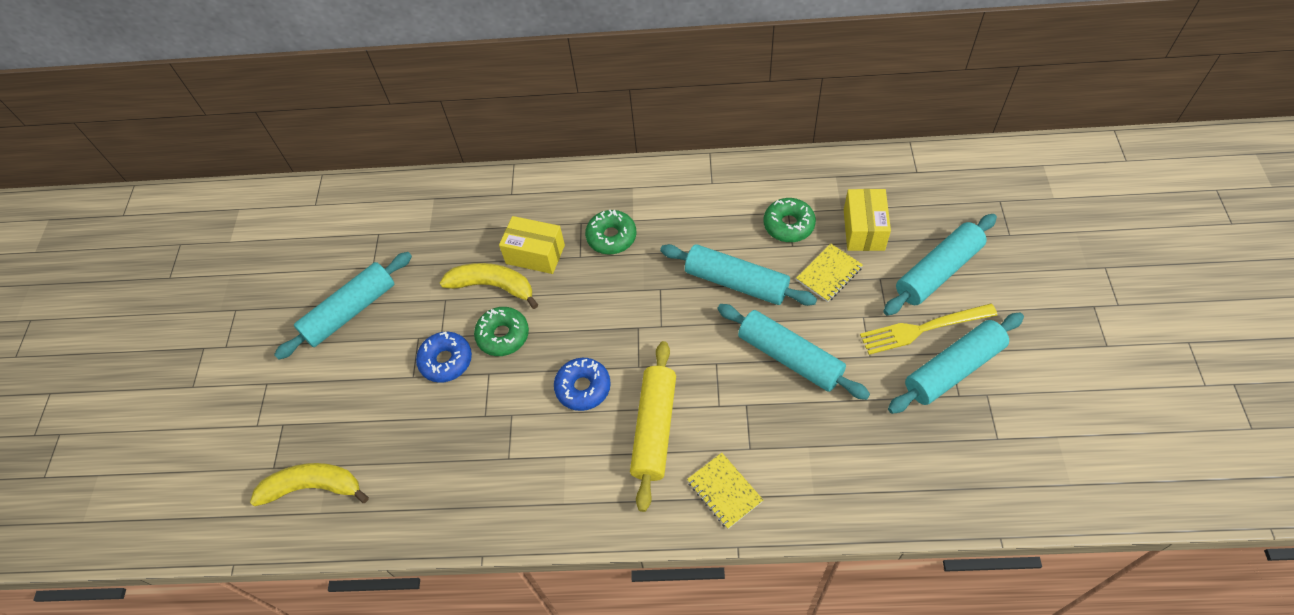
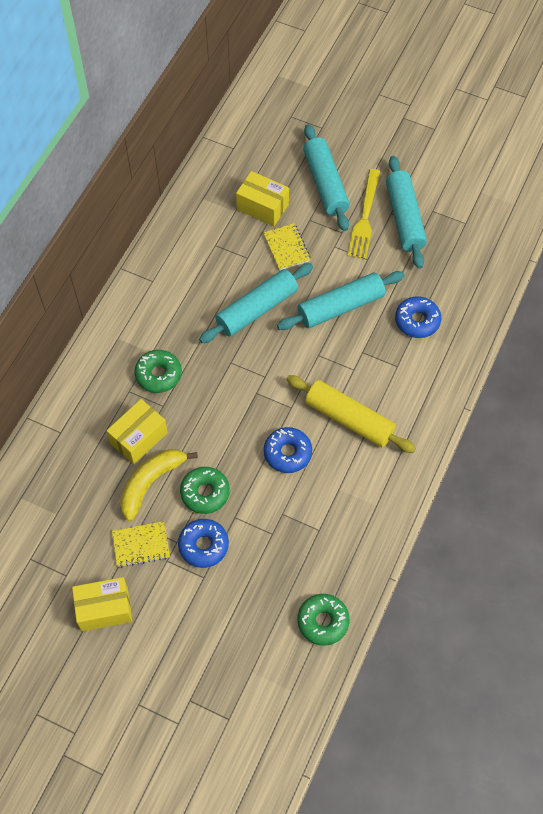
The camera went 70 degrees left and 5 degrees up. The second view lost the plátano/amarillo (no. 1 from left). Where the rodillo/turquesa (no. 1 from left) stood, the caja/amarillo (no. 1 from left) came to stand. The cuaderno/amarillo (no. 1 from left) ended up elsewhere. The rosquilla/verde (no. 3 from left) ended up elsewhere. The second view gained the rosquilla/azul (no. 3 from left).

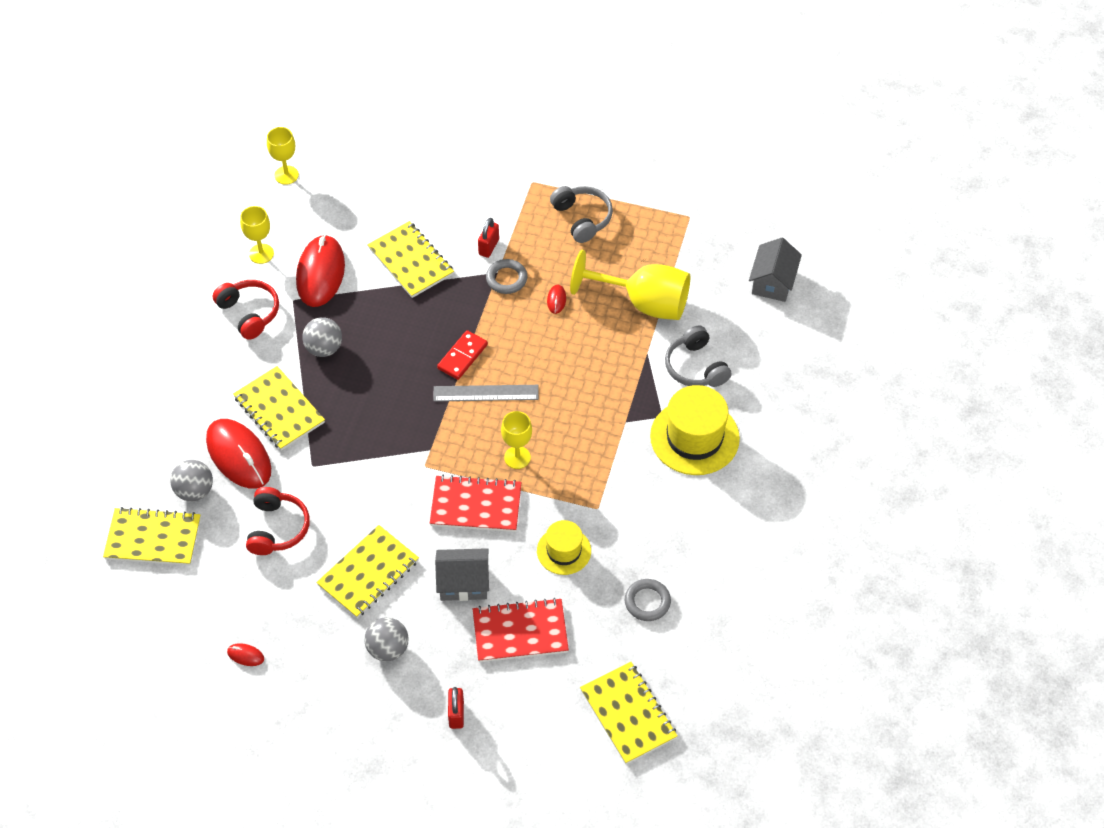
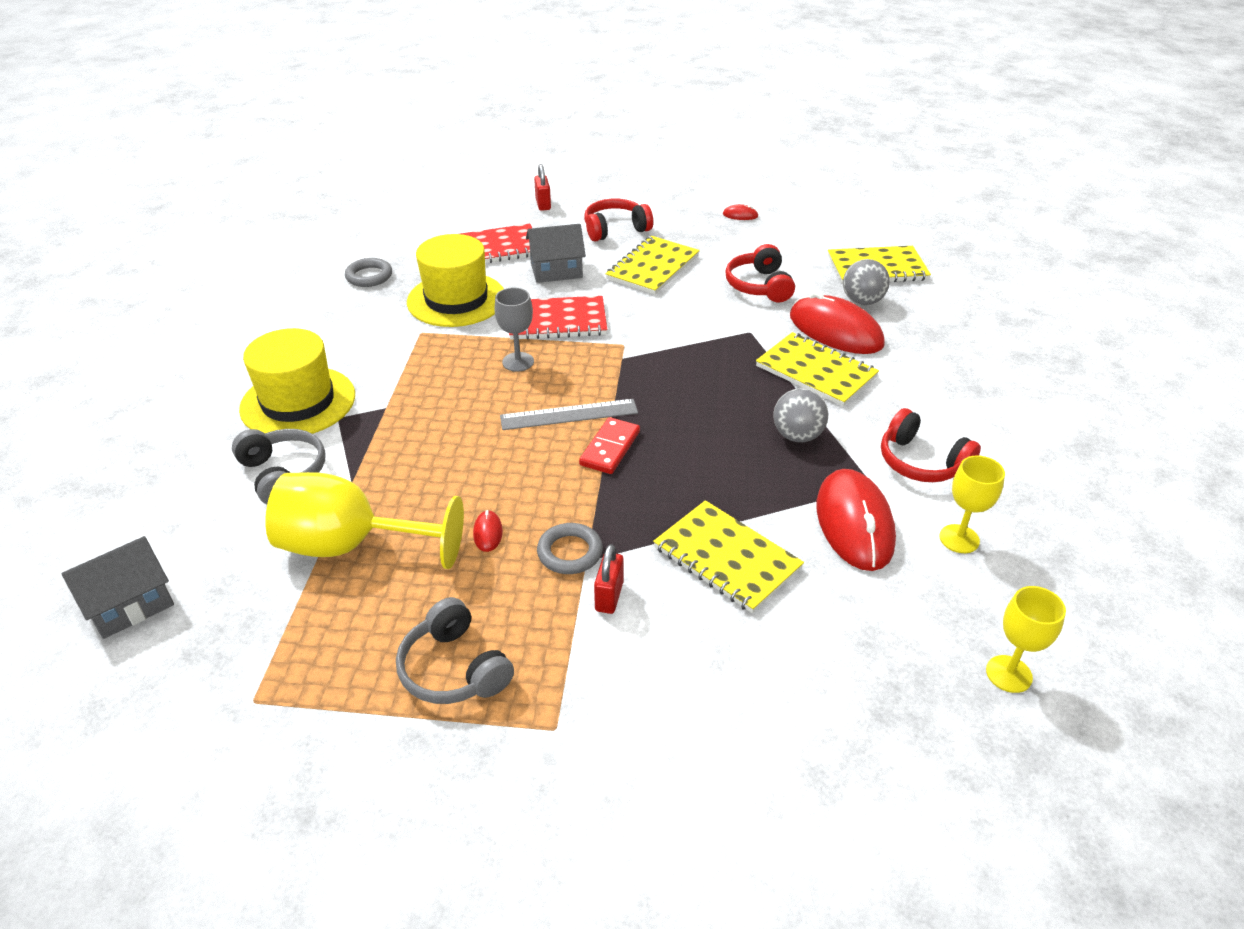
The camera went 170 degrees right and 15 degrees down. Where the pelota/gris (no. 3 from left) stood, the auriculares/rojo (no. 1 from left) came to stand. What was the copa/amarillo (no. 3 from left) turned into the copa/gris. The size of the sombrero/amarillo (no. 1 from left in the first image) changed by a factor of 1.70. The second view lost the cuaderno/amarillo (no. 5 from left). The casa/gris (no. 2 from left in the first image) ended up facing another way, 45 degrees clockwise from before.

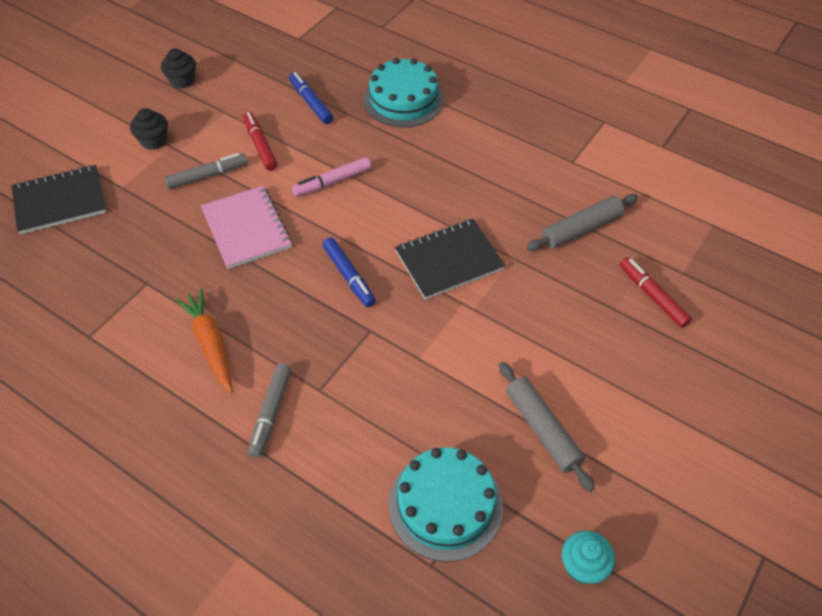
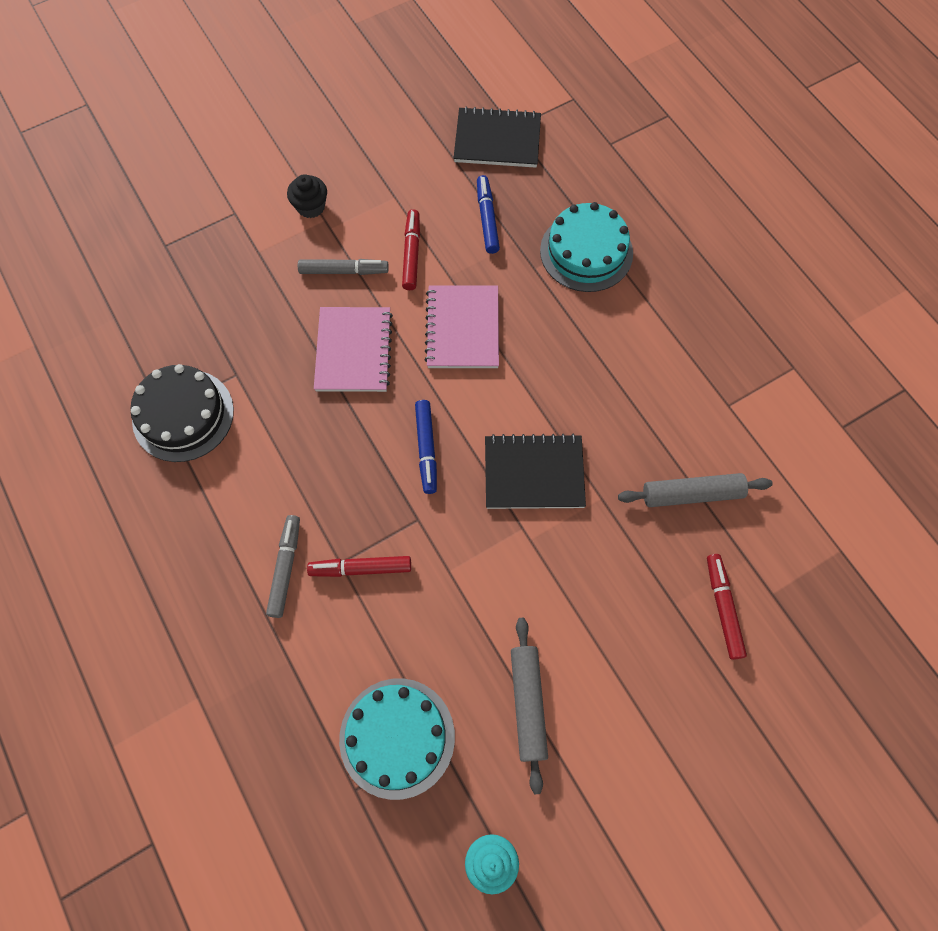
The camera went 25 degrees right and 15 degrees up. The cuaderno/negro (no. 1 from left) ended up elsewhere. The second view lost the magdalena/negro (no. 2 from left). The second view lost the zanahoria/naranja. The rotulador/gris (no. 2 from left in the first image) ended up facing another way, 150 degrees clockwise from before. Where the rotulador/rosa stood, the cuaderno/rosa (no. 2 from left) came to stand. The second view gained the tarta/negro. The second view gained the rotulador/rojo (no. 1 from left).

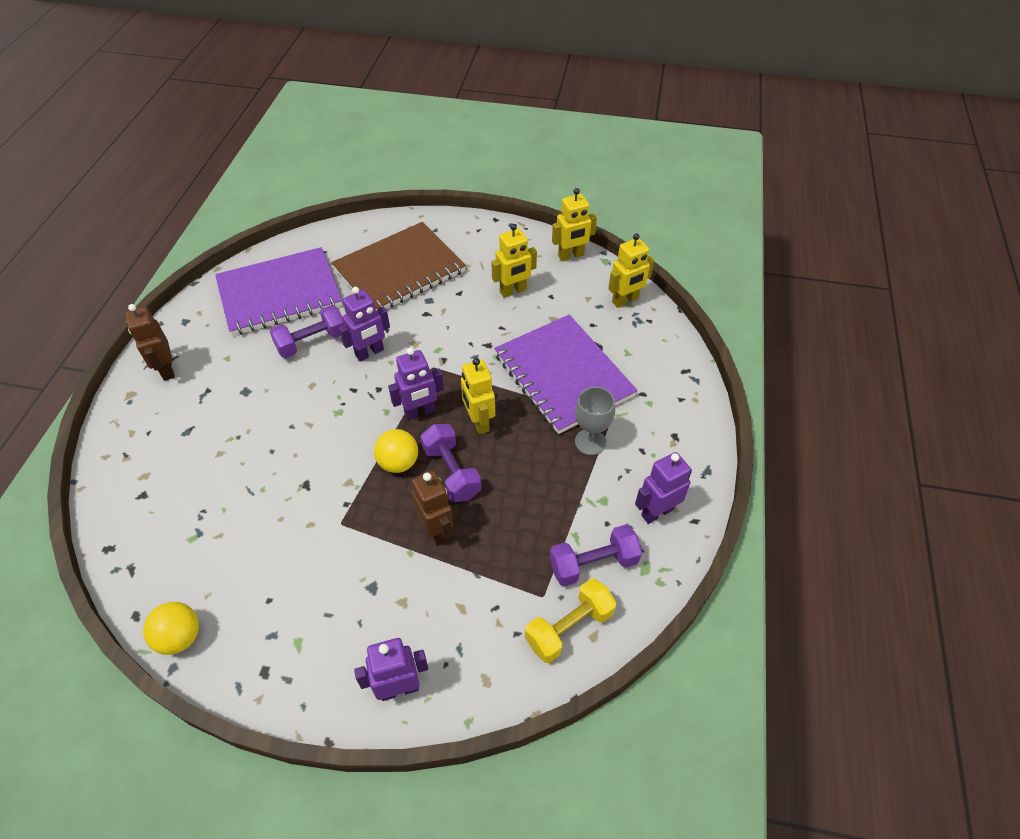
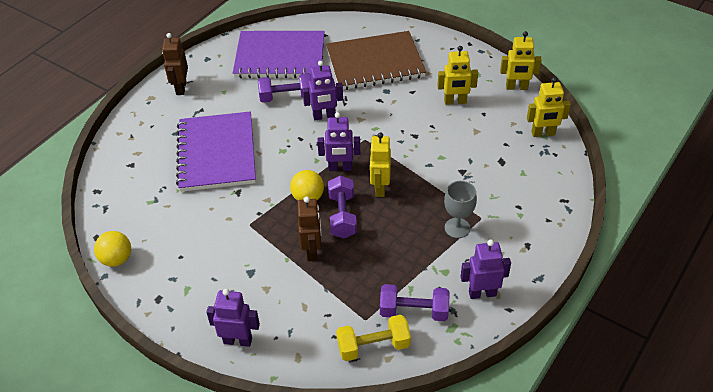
The camera went 25 degrees right and 5 degrees down. The cuaderno/morado (no. 2 from left in the first image) ended up elsewhere.

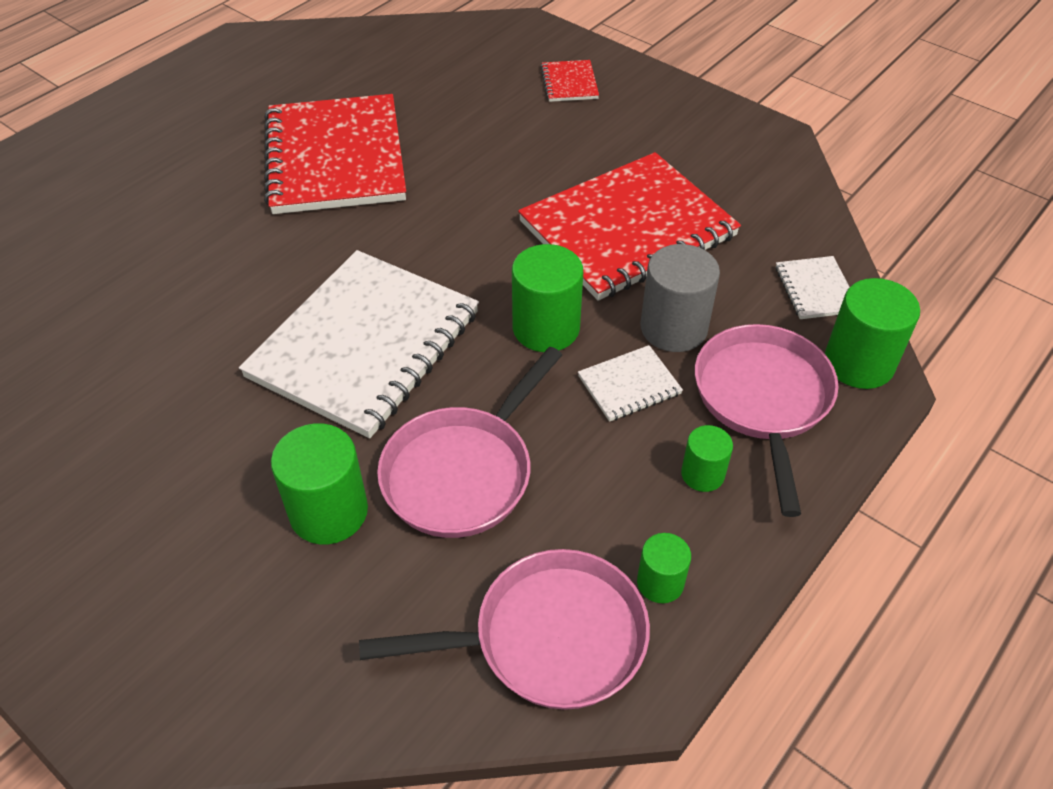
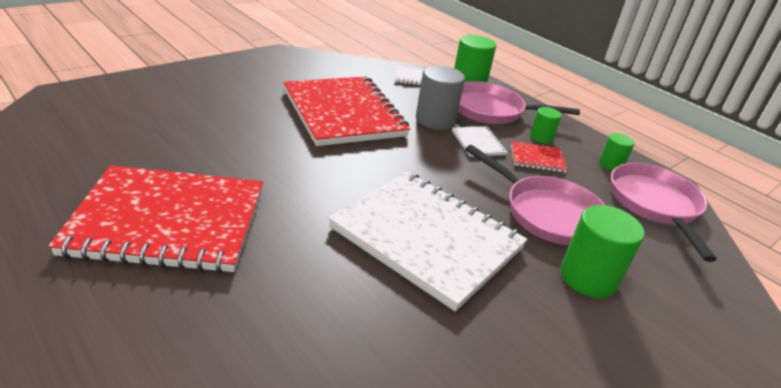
The camera went 85 degrees left and 15 degrees down. The second view lost the cilindro/verde (no. 2 from left). The cuaderno/rojo (no. 2 from left in the first image) ended up elsewhere.

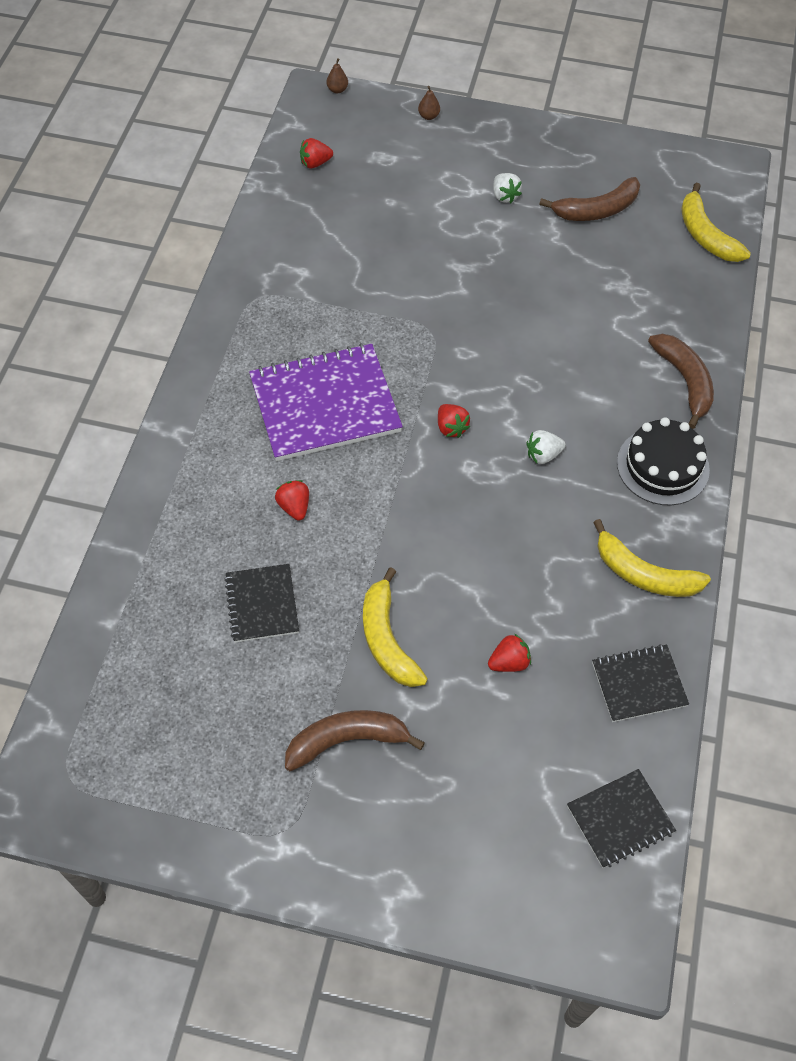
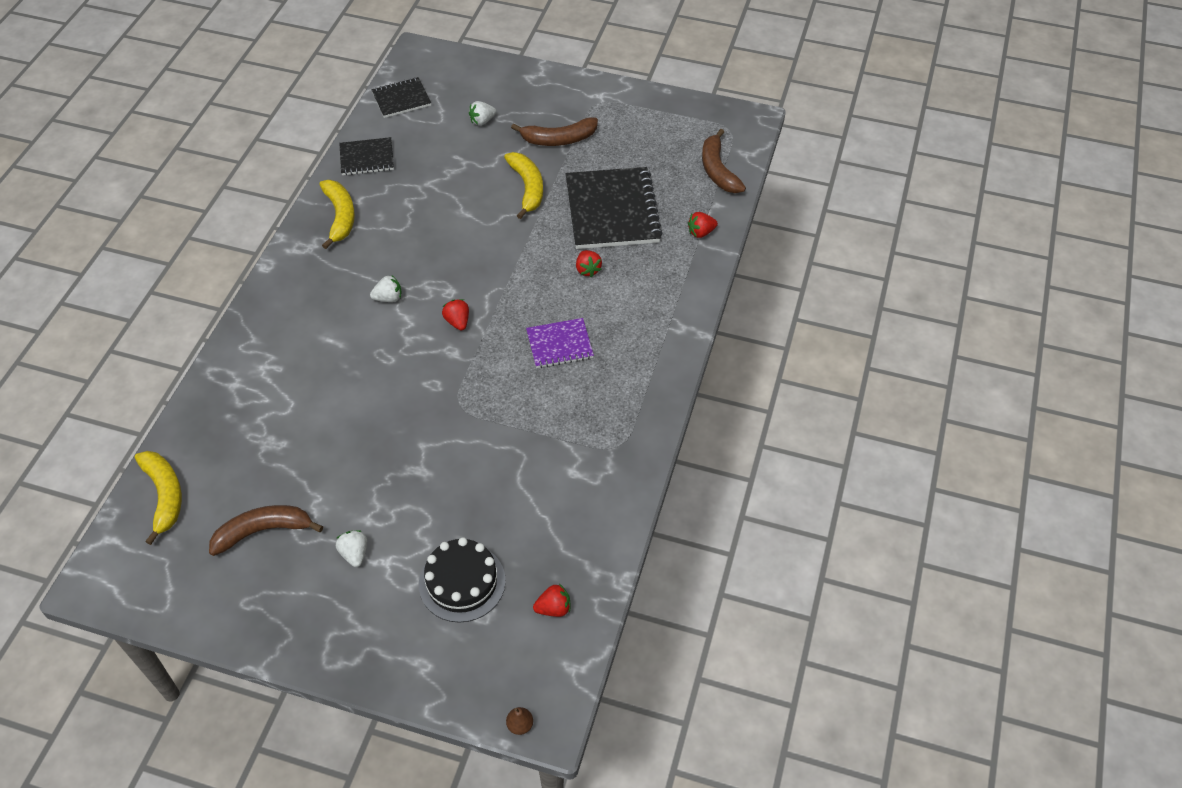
The camera went 175 degrees left and 5 degrees down. The size of the cuaderno/negro (no. 1 from left in the first image) changed by a factor of 1.85. The size of the cuaderno/morado changed by a factor of 0.54. The second view lost the pera/marrón (no. 2 from left). The fresa/rojo (no. 4 from left) ended up elsewhere. The plátano/amarillo (no. 2 from left) ended up facing another way, 45 degrees clockwise from before. The tarta/negro ended up elsewhere. The plátano/marrón (no. 3 from left) ended up elsewhere. The second view gained the fresa/blanco (no. 3 from left).

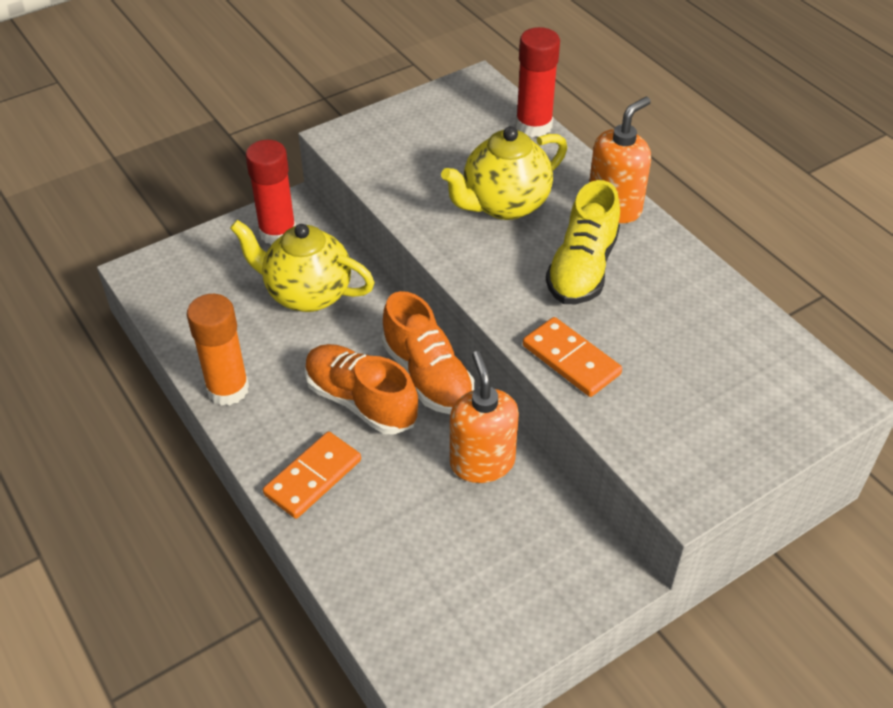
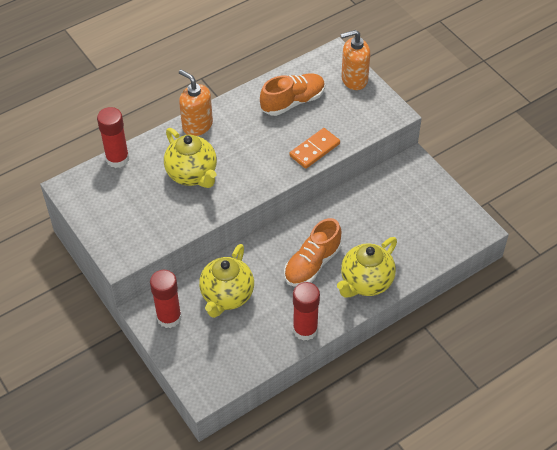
The camera went 90 degrees left and 5 degrees up. What was the barra de pegamento/naranja turned into the barra de pegamento/rojo (no. 3 from left). Where the ficha de dominó/naranja (no. 1 from left) stood, the tetera/amarillo (no. 3 from left) came to stand. The zapato/naranja (no. 2 from left in the first image) ended up elsewhere. The dispensador de jabón/naranja (no. 1 from left in the first image) ended up elsewhere. The second view lost the zapato/amarillo.

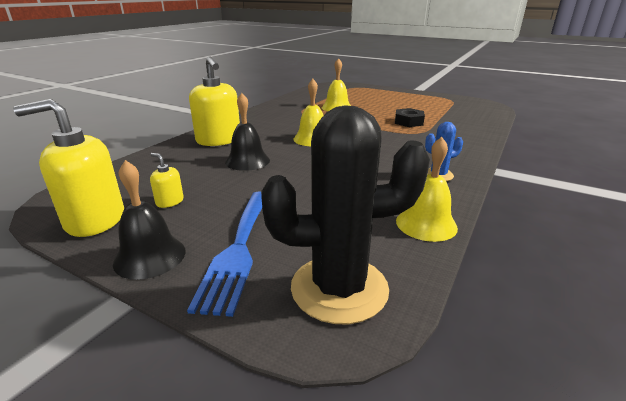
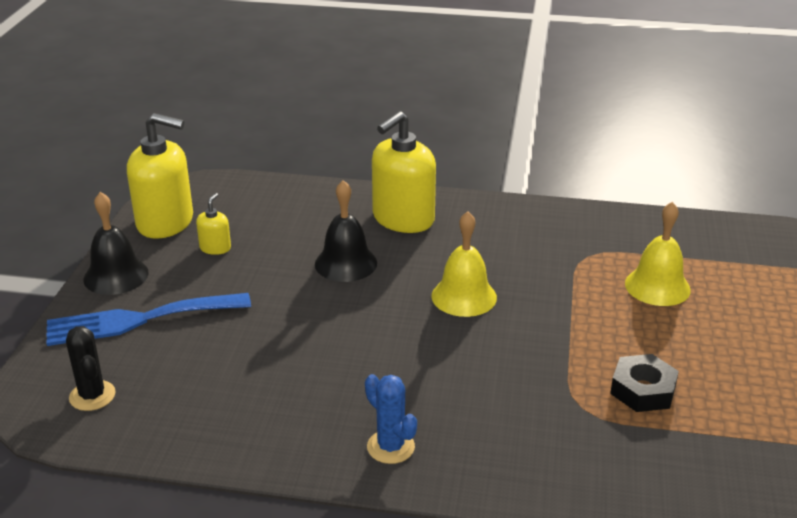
The camera went 70 degrees right and 5 degrees up. The dispensador de jabón/amarillo (no. 1 from left) ended up facing another way, 135 degrees clockwise from before. The size of the cactus/negro changed by a factor of 0.48. The second view lost the campana/amarillo (no. 3 from left).

